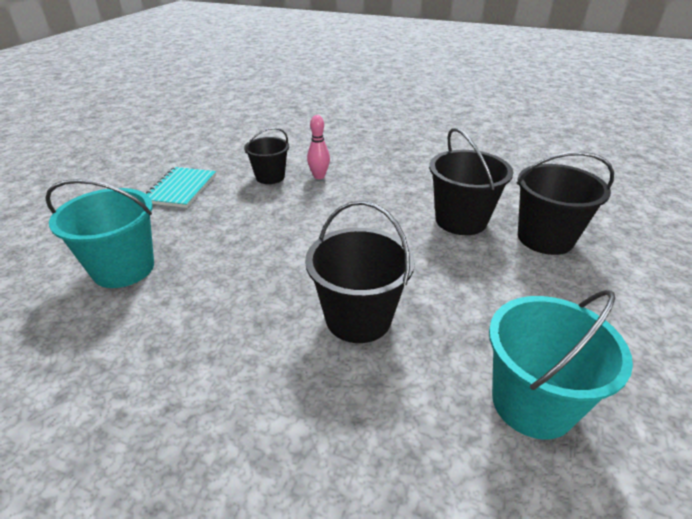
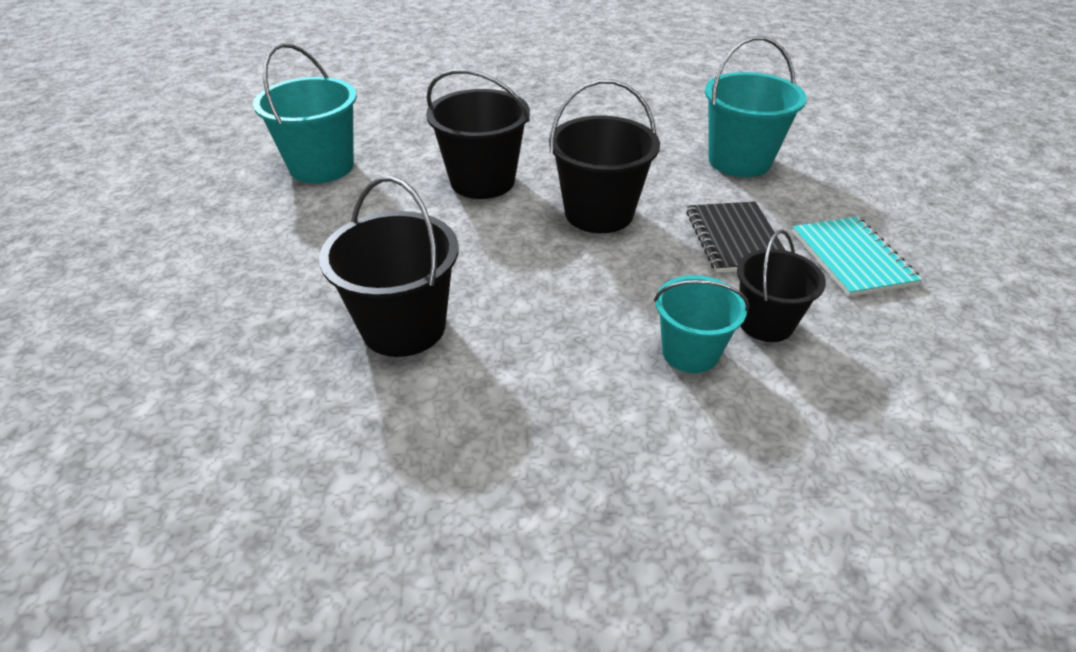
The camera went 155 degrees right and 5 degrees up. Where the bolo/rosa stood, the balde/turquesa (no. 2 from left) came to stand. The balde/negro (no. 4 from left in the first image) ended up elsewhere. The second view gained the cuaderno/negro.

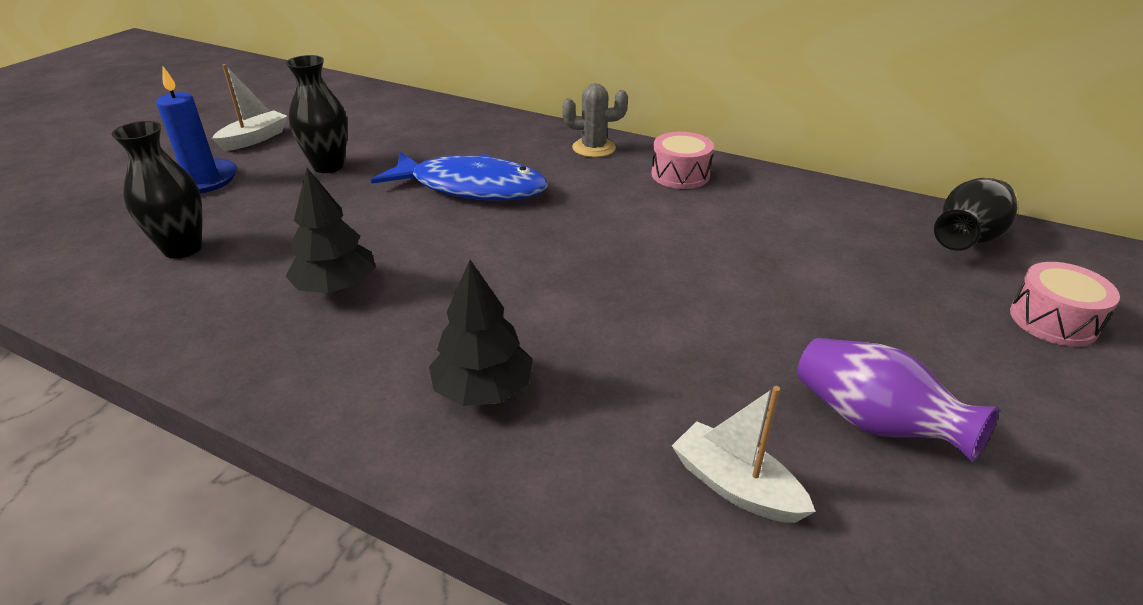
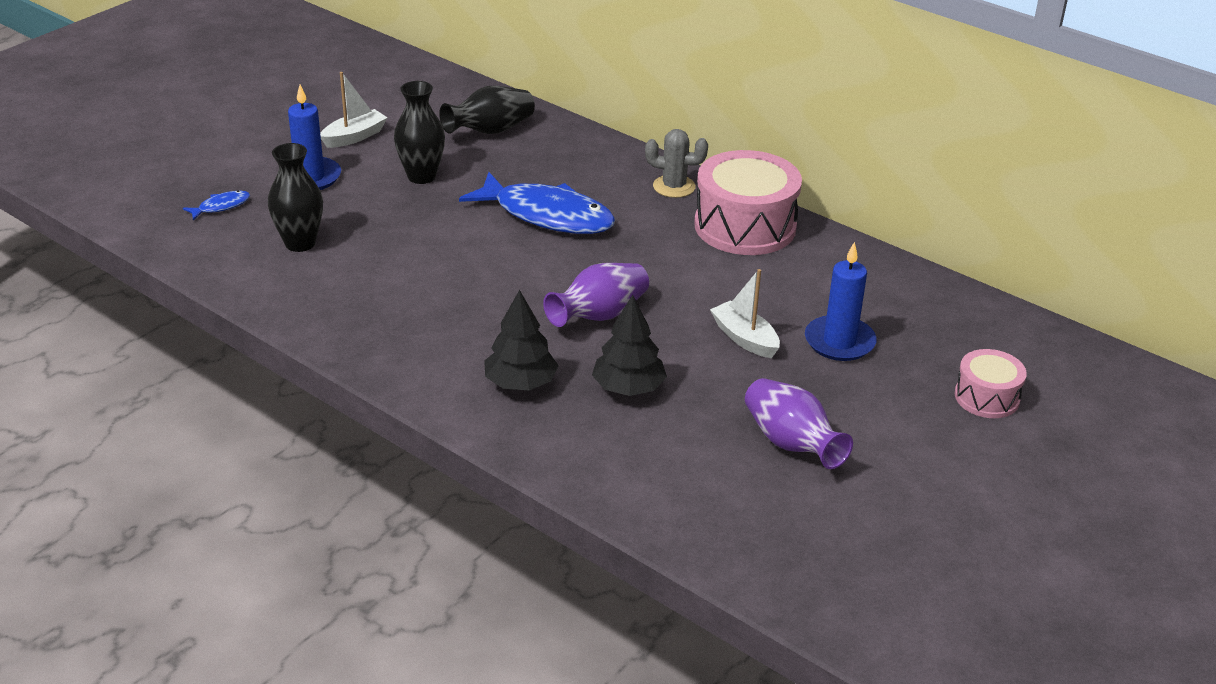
The camera went 10 degrees right and 0 degrees up. The árbol/negro (no. 1 from left in the first image) ended up elsewhere. The size of the tambor/rosa (no. 1 from left) changed by a factor of 1.83. The barco/blanco (no. 2 from left) ended up elsewhere. The florero/negro (no. 3 from left) ended up elsewhere. The second view gained the pez/azul (no. 1 from left). The second view gained the florero/morado (no. 1 from left). The second view gained the vela/azul (no. 2 from left).

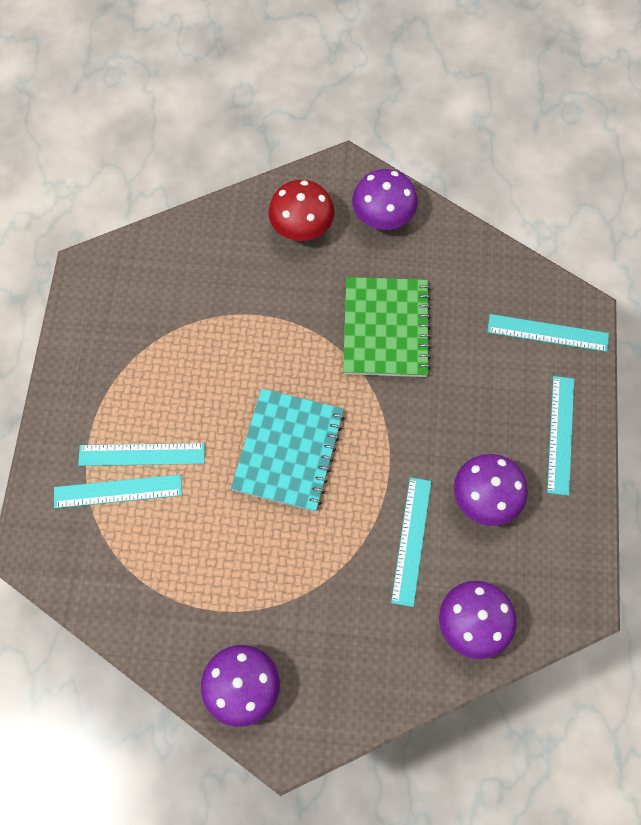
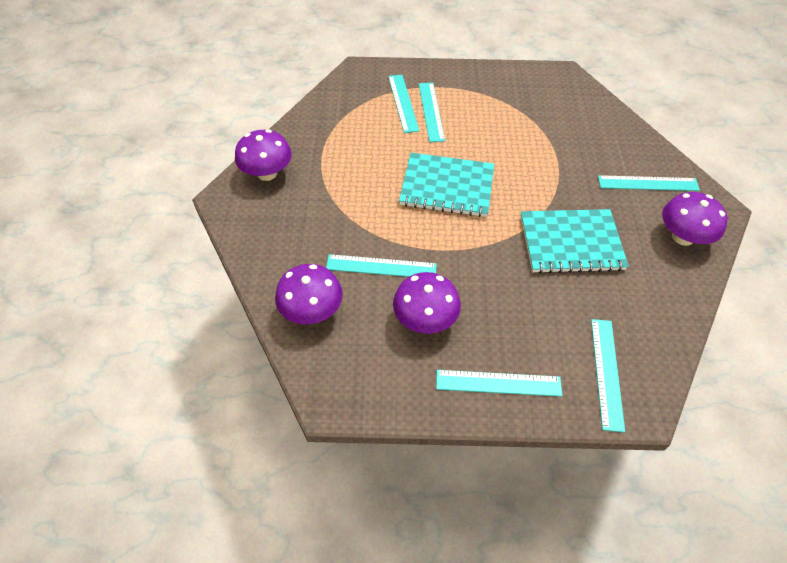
The camera went 85 degrees right and 15 degrees down. Where the seta/rojo stood, the regla/turquesa (no. 6 from left) came to stand. What was the cuaderno/verde turned into the cuaderno/turquesa (no. 2 from left).

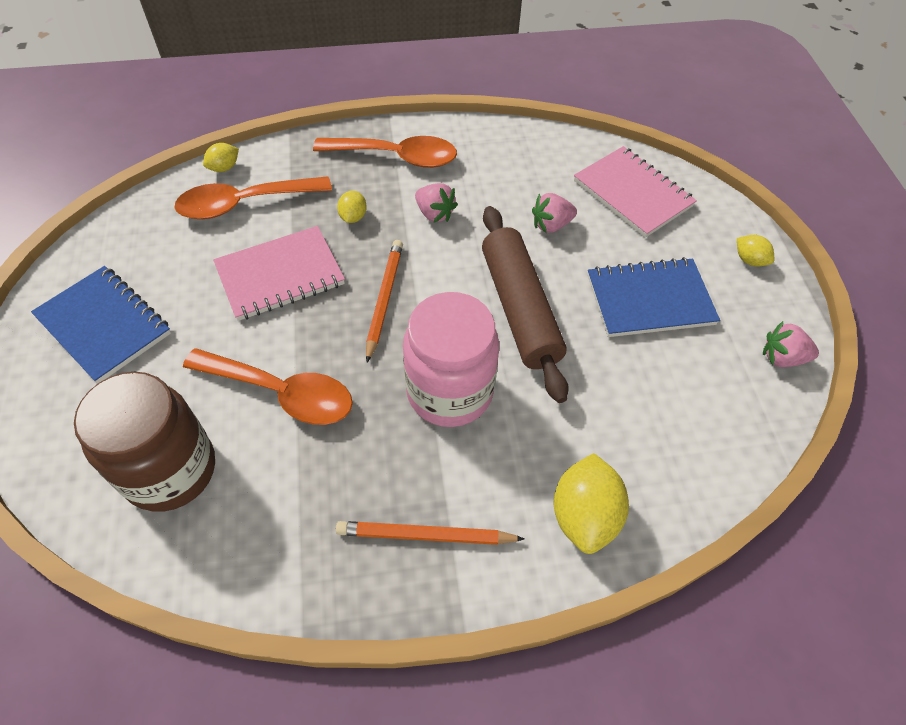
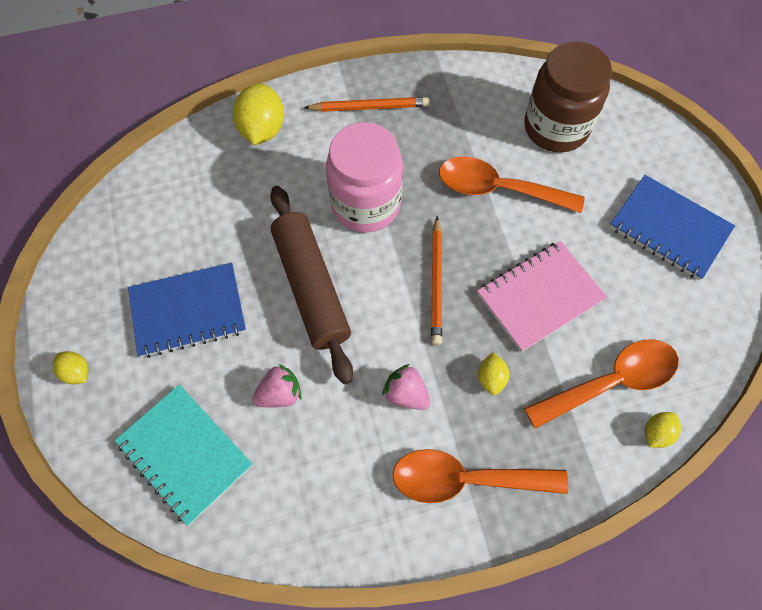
The camera went 175 degrees right and 10 degrees up. What was the cuaderno/rosa (no. 2 from left) turned into the cuaderno/turquesa. The second view lost the fresa/rosa (no. 3 from left).

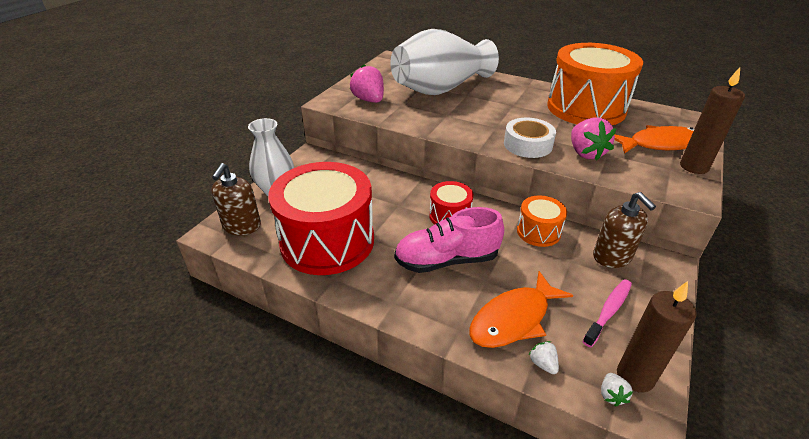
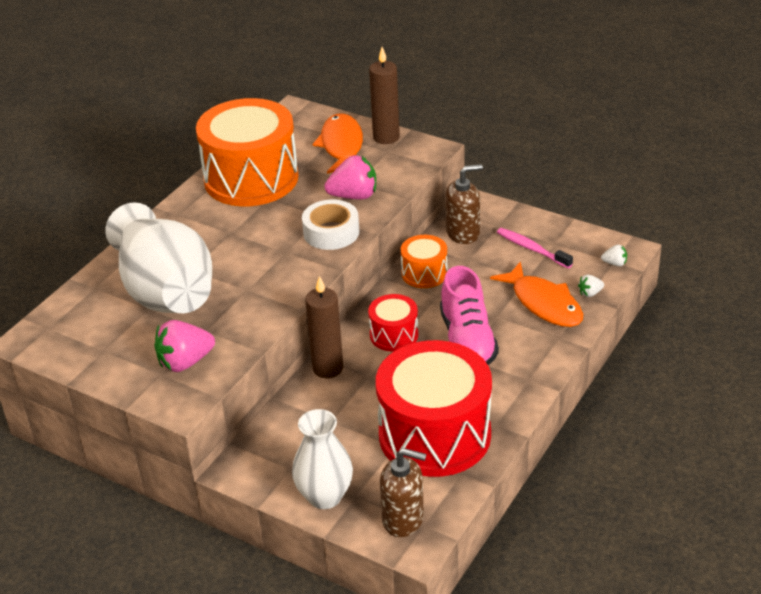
The camera went 85 degrees left and 0 degrees up. The vela/marrón (no. 1 from left) ended up elsewhere.

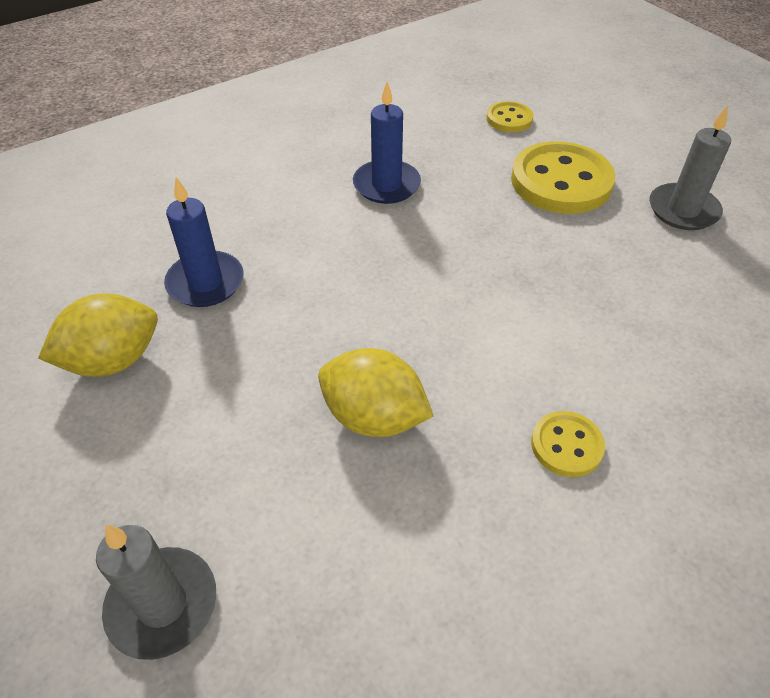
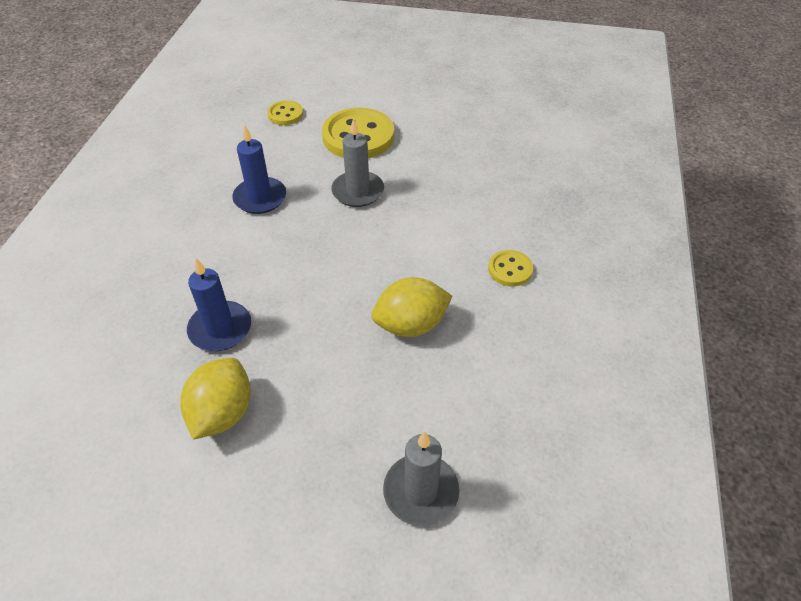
The camera went 45 degrees left and 0 degrees up. The vela/gris (no. 2 from left in the first image) ended up elsewhere.

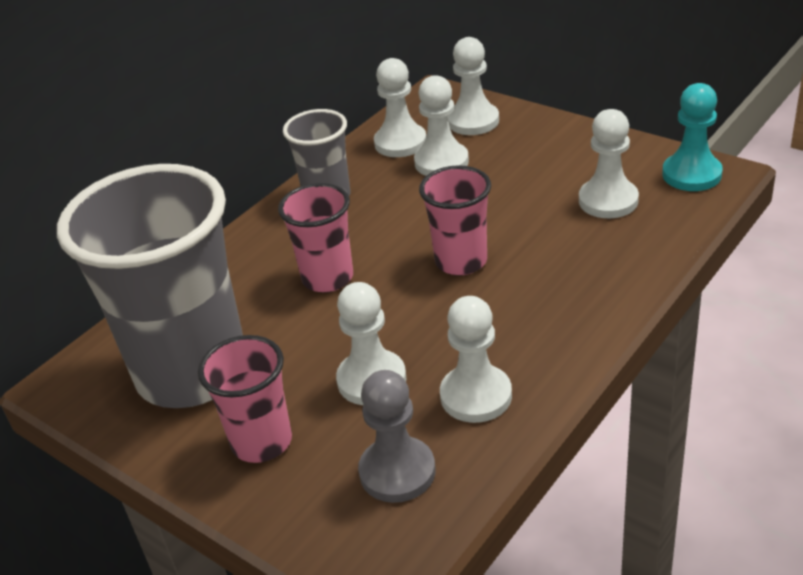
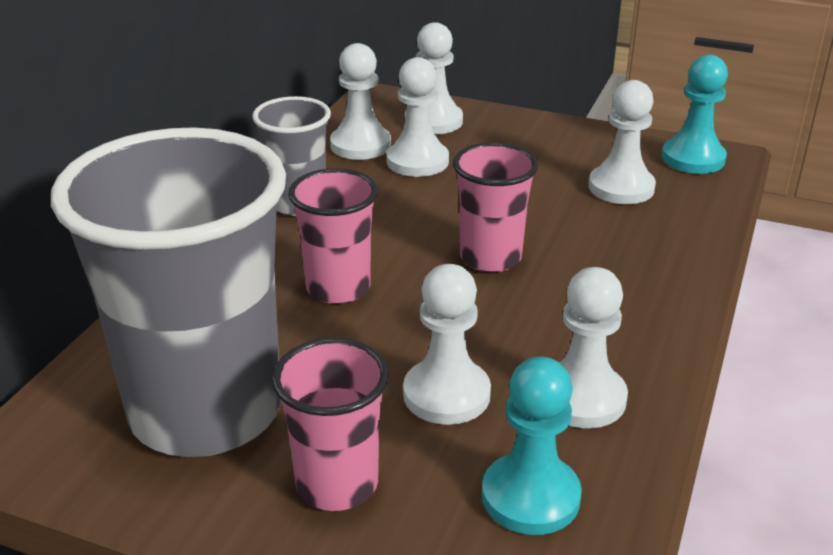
The camera went 20 degrees left and 5 degrees down. What was the peón/gris turned into the peón/turquesa (no. 1 from left).

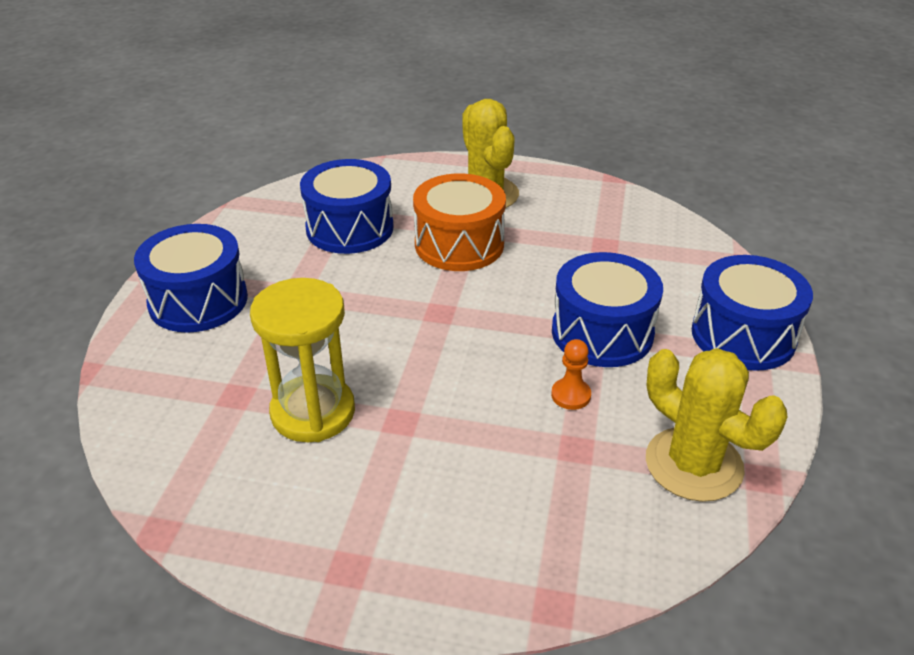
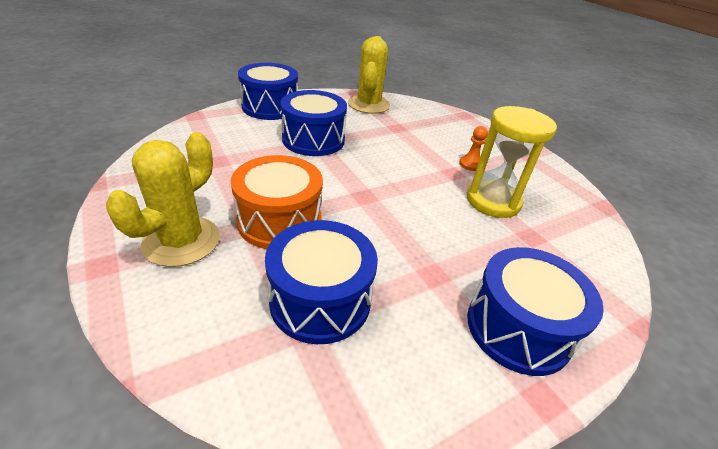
The camera went 135 degrees left and 0 degrees up. The peón/naranja ended up elsewhere.

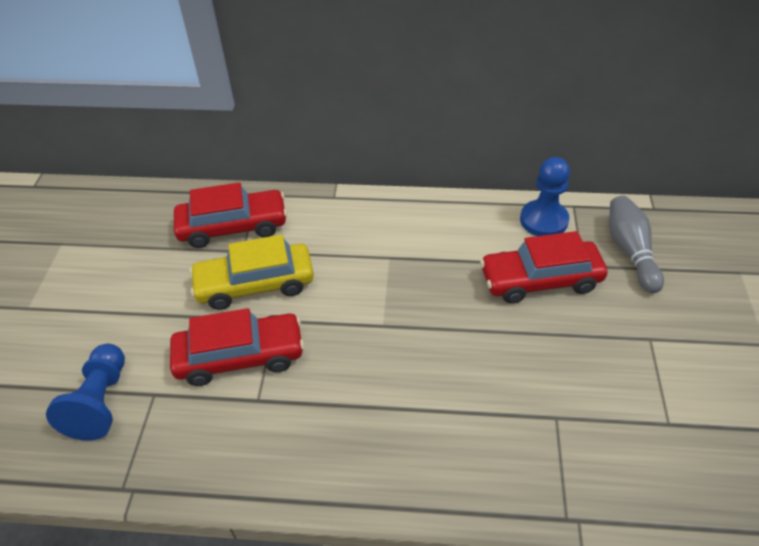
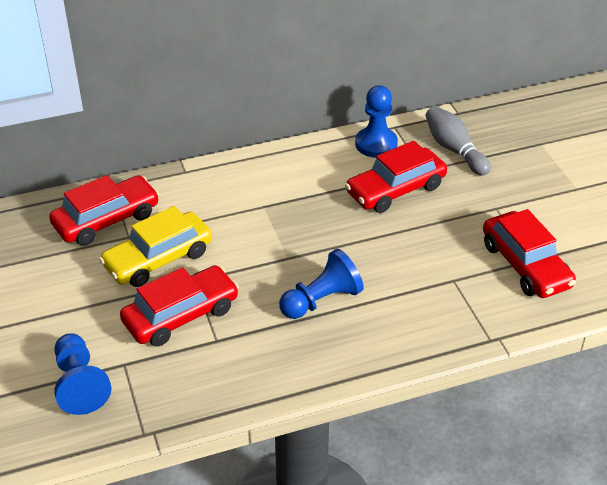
The camera went 25 degrees left and 5 degrees down. The second view gained the peón/azul (no. 2 from left). The second view gained the coche/rojo (no. 4 from left).

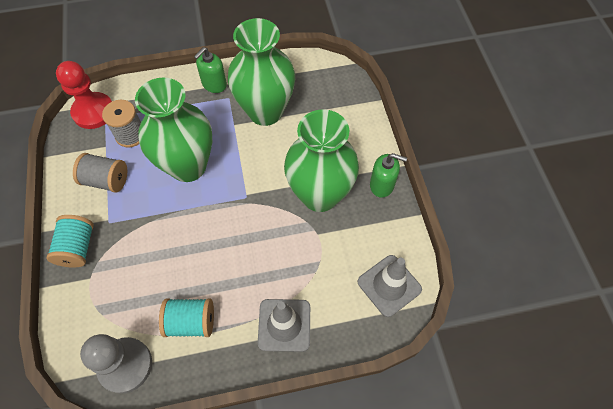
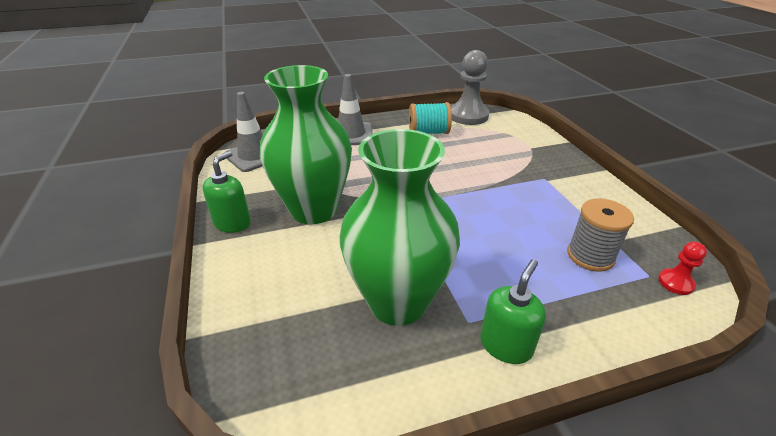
The camera went 175 degrees right and 25 degrees down. The second view lost the carrete/turquesa (no. 1 from left). The size of the peón/rojo changed by a factor of 0.48. The second view lost the carrete/gris (no. 1 from left). The second view lost the florero/verde (no. 1 from left). The dispensador de jabón/verde (no. 2 from left in the first image) ended up facing another way, 105 degrees clockwise from before.

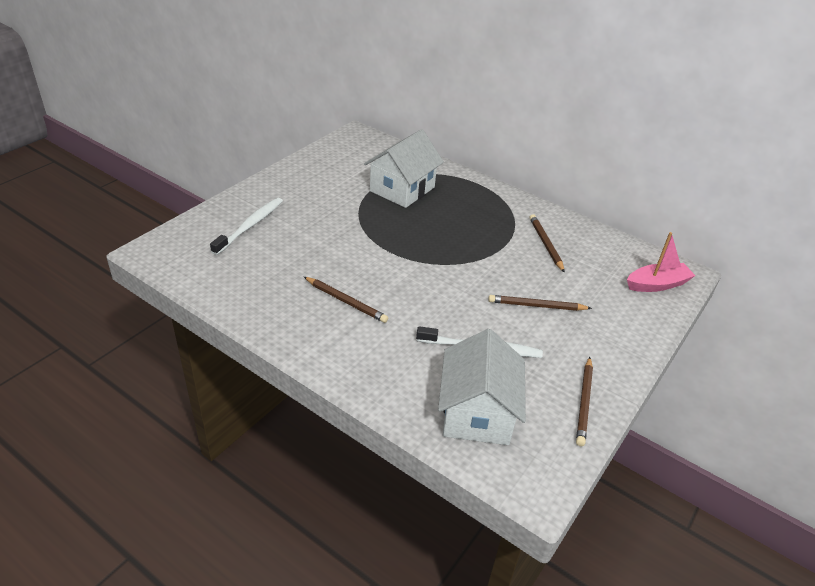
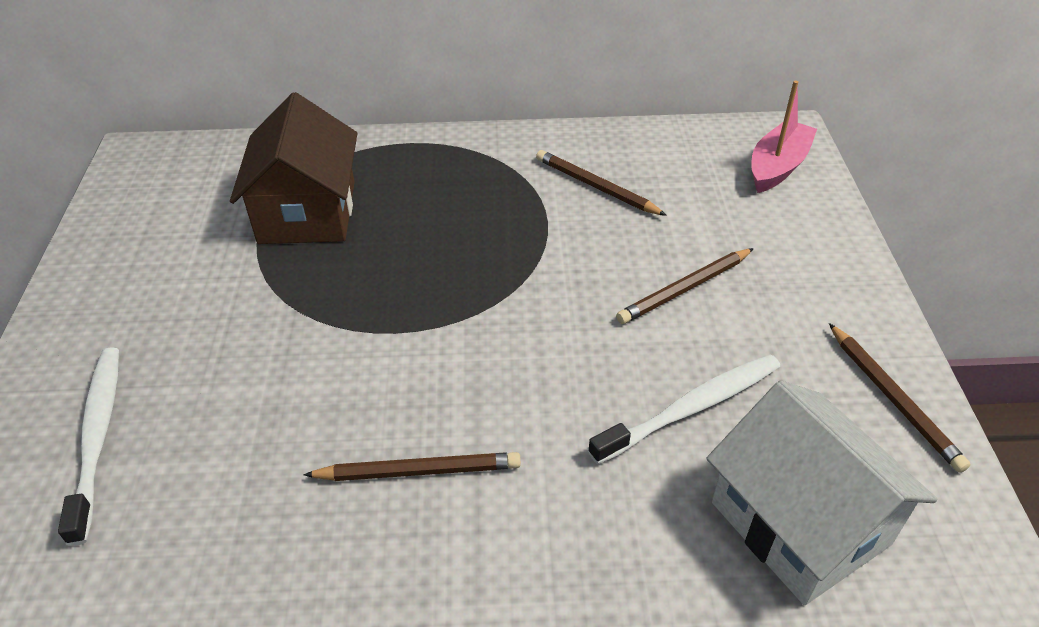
The camera went 35 degrees left and 5 degrees up. What was the casa/blanco (no. 1 from left) turned into the casa/marrón.

